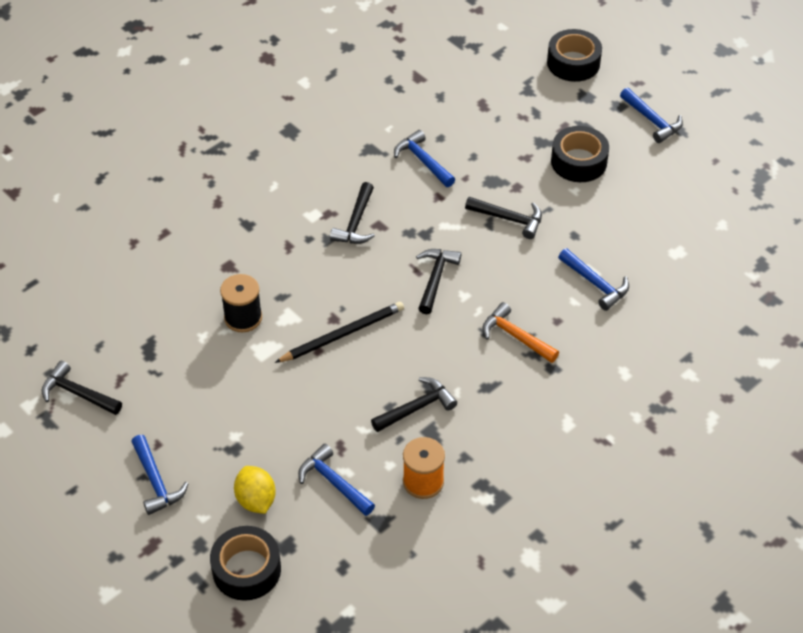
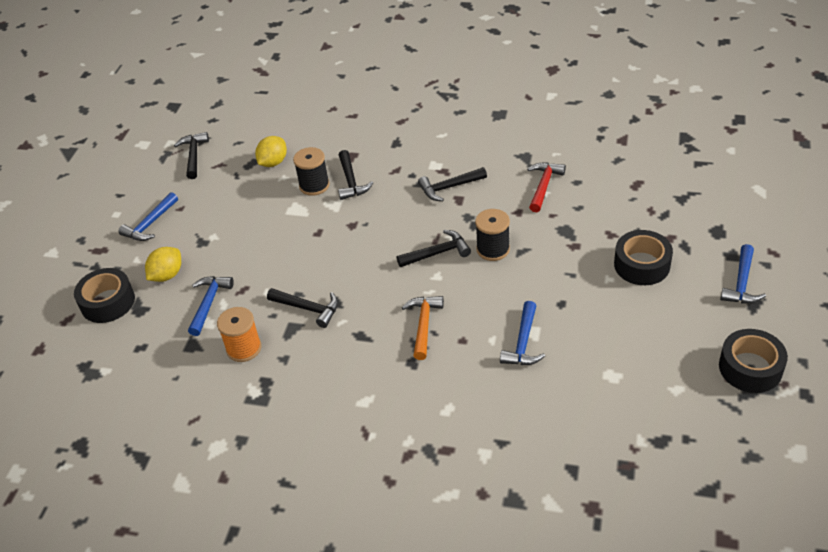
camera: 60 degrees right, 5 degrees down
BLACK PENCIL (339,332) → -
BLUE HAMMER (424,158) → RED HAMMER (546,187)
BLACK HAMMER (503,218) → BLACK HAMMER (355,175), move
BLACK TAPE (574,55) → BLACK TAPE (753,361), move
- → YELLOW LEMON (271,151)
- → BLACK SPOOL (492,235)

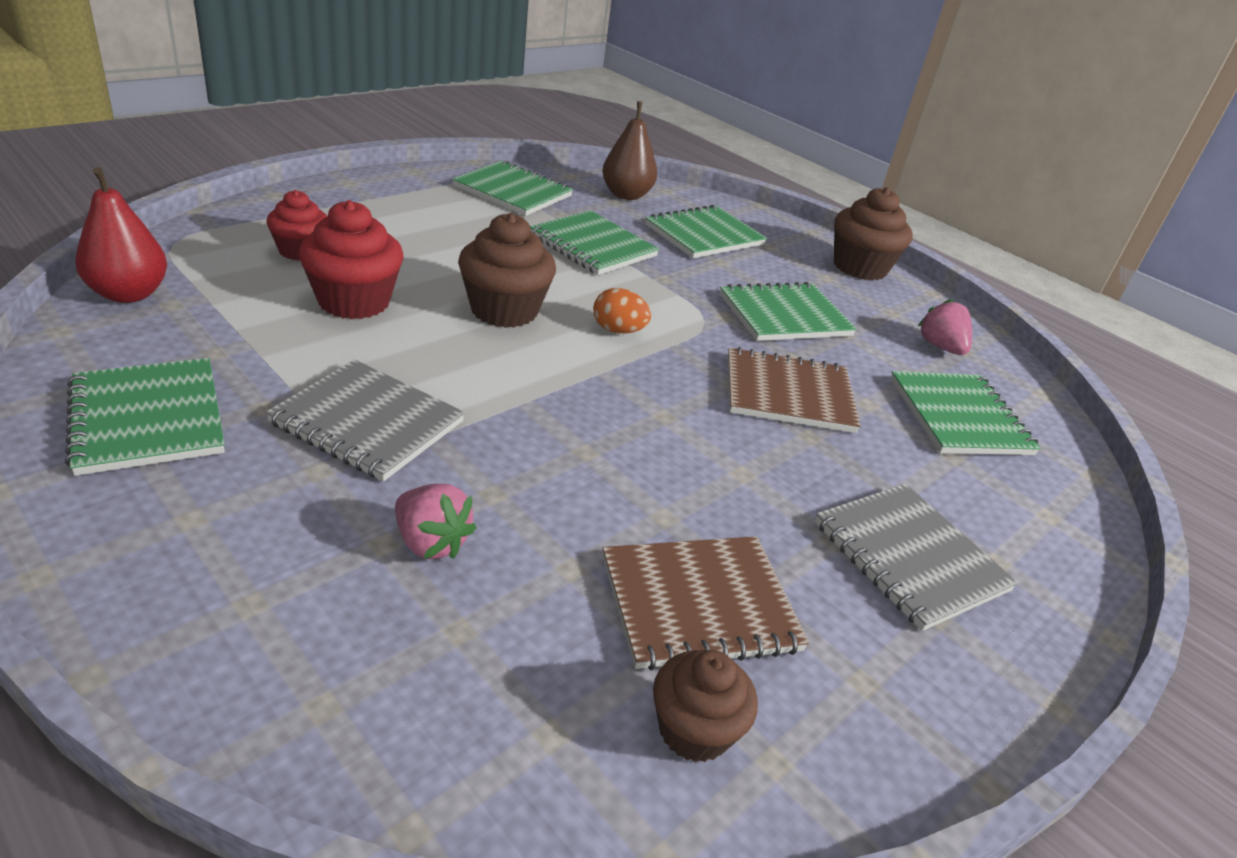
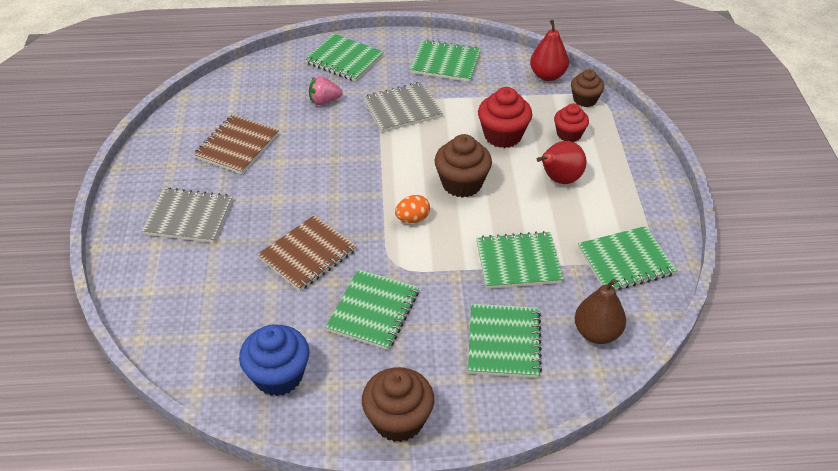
camera: 135 degrees right, 10 degrees up
BROWN CUPCAKE (705,706) → BROWN CUPCAKE (587,88), move
GREEN NOTEBOOK (965,413) → GREEN NOTEBOOK (344,58), move
PINK STRAWBERRY (945,327) → BLUE CUPCAKE (274,360)
- → RED PEAR (562,162)

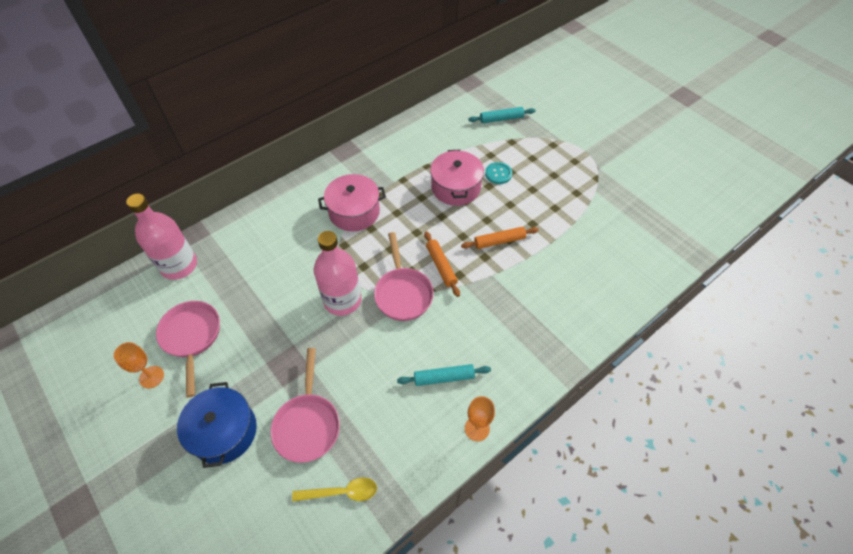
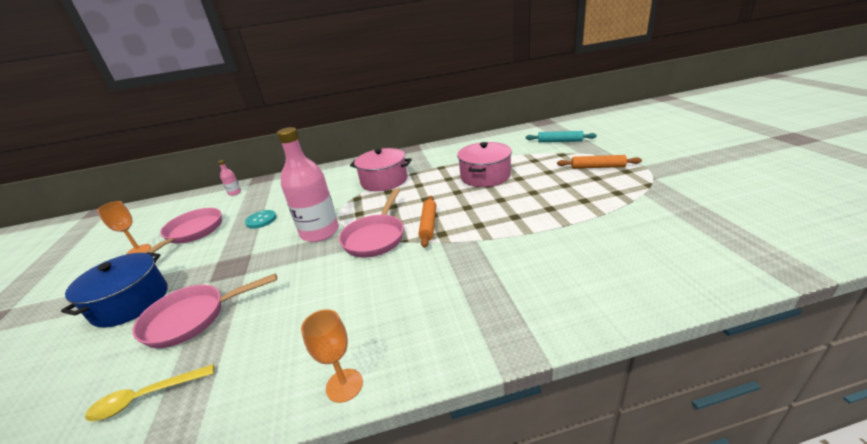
camera: 30 degrees right, 25 degrees down
PINK BOTTLE (161,237) → PINK BOTTLE (229,178), x0.42
PINK PAN (305,405) → PINK PAN (205,310), 45 degrees clockwise
YELLOW SPOON (334,490) → YELLOW SPOON (149,392), 135 degrees clockwise
TURQUOISE ROLLING PIN (444,375) → -
ORANGE ROLLING PIN (500,238) → ORANGE ROLLING PIN (599,162), move
TURQUOISE BUTTON (498,173) → TURQUOISE BUTTON (260,219), move

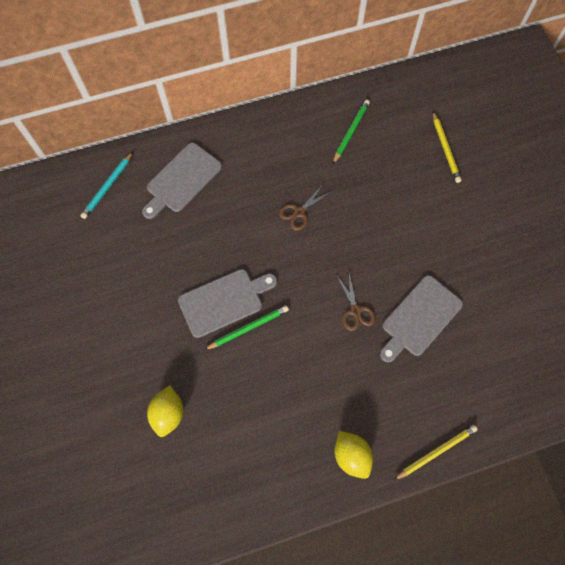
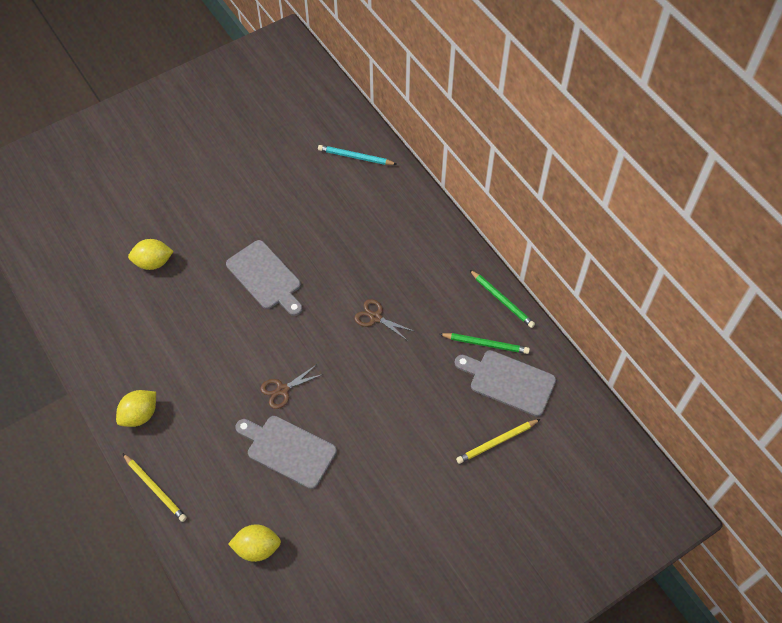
camera: 75 degrees right, 10 degrees down
GREY CUTTING BOARD (182,181) → GREY CUTTING BOARD (505,383), move
GREEN PENCIL (246,327) → GREEN PENCIL (502,298), move
- → YELLOW LEMON (254,543)

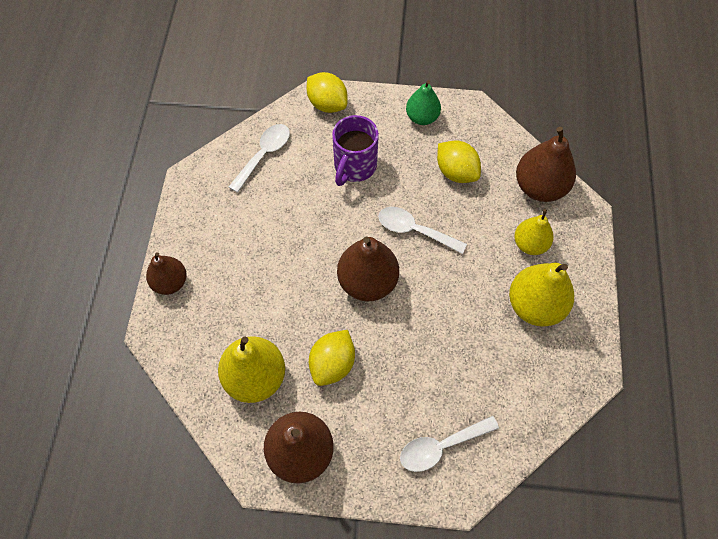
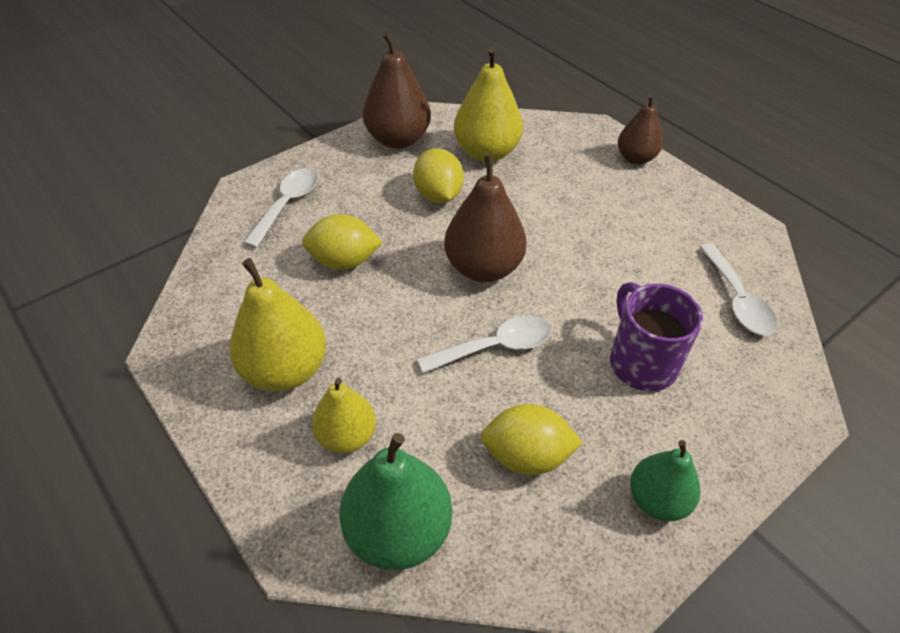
camera: 135 degrees right, 15 degrees down
YELLOW LEMON (327,92) → YELLOW LEMON (342,242), move
BROWN PEAR (546,164) → GREEN PEAR (395,501)

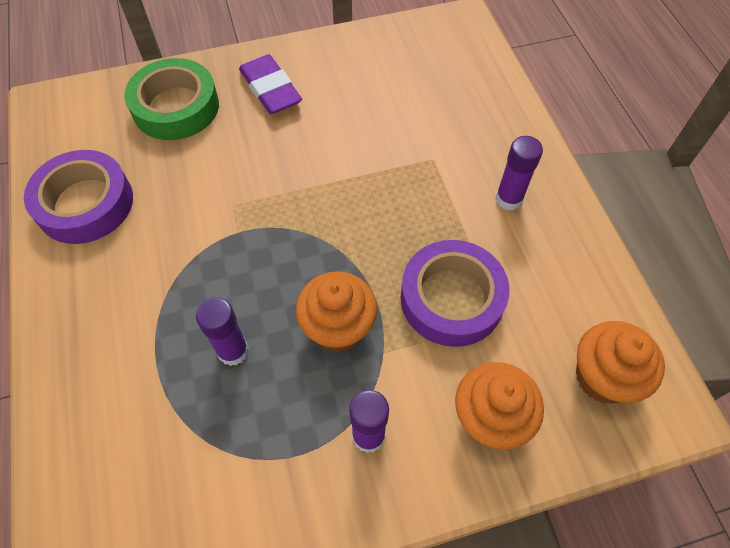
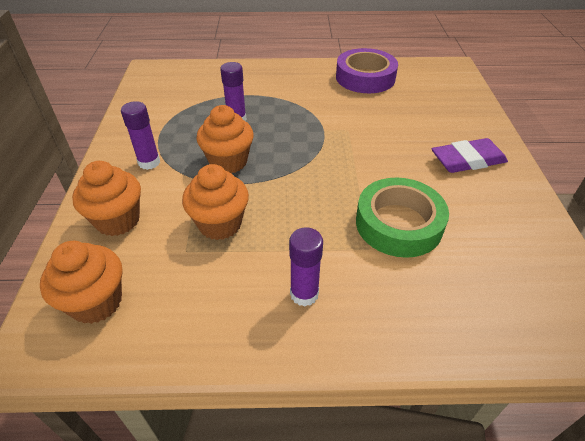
camera: 105 degrees right, 15 degrees down
GREEN TAPE (171,99) → GREEN TAPE (402,218), move
PURPLE TAPE (455,293) → ORANGE CUPCAKE (215,202)

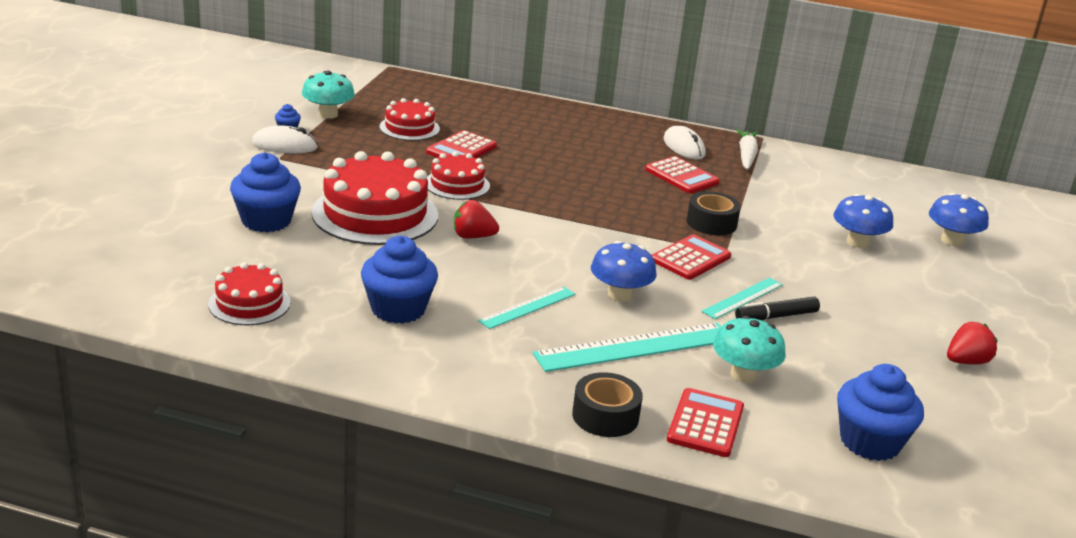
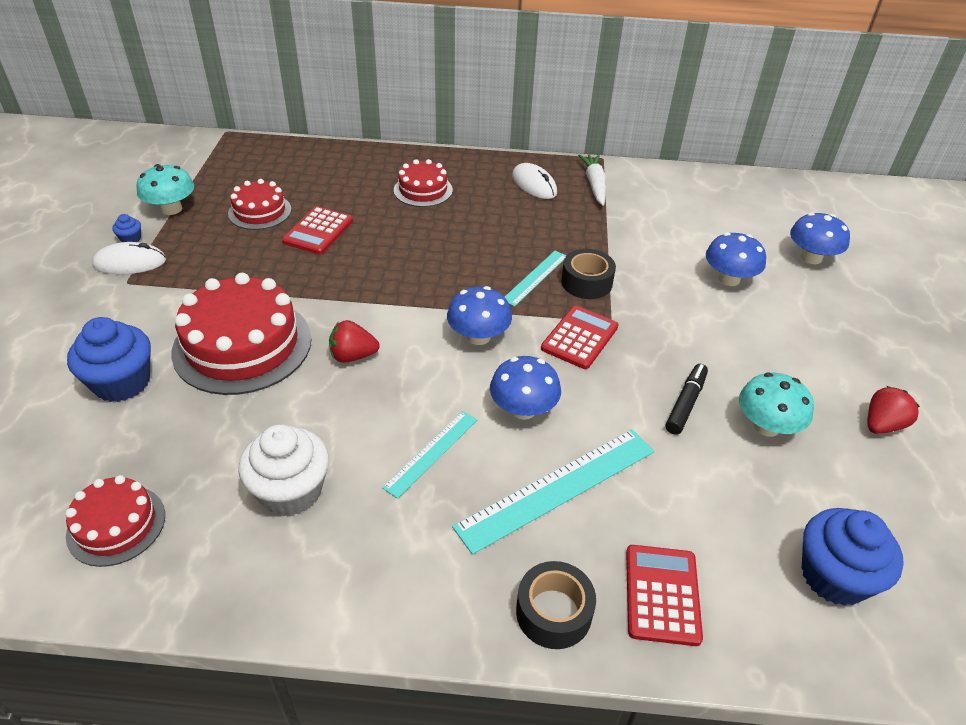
camera: 10 degrees left, 15 degrees up
BLUE CUPCAKE (399,280) → WHITE CUPCAKE (283,470)
RED CAKE (458,175) → RED CAKE (423,183), move
RED CALCULATOR (682,175) → -
TURQUOISE RULER (742,298) → TURQUOISE RULER (536,279), move
TURQUOISE MUSHROOM (749,349) → TURQUOISE MUSHROOM (776,405), move
BLACK MARKER (777,308) → BLACK MARKER (687,399), 150 degrees clockwise
- → BLUE MUSHROOM (479,315)

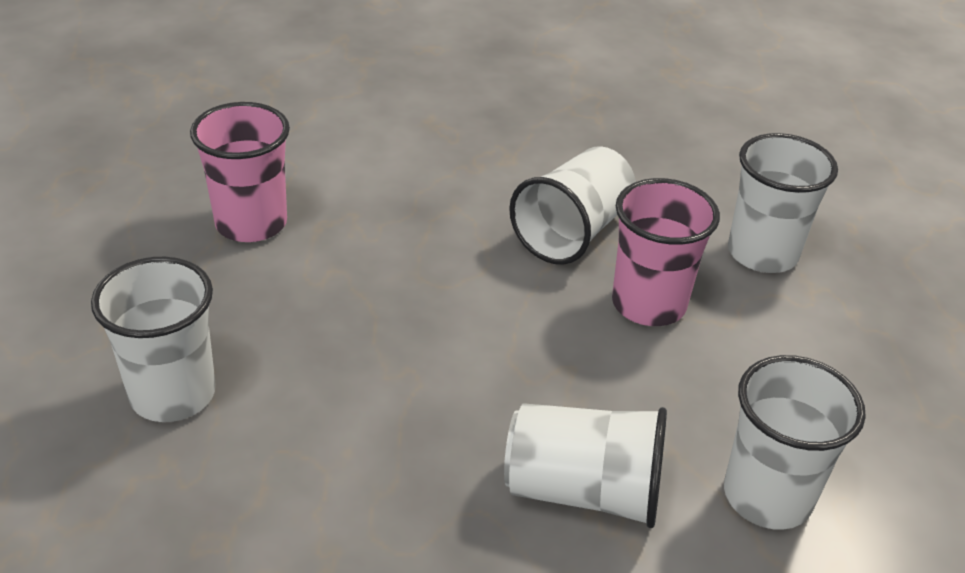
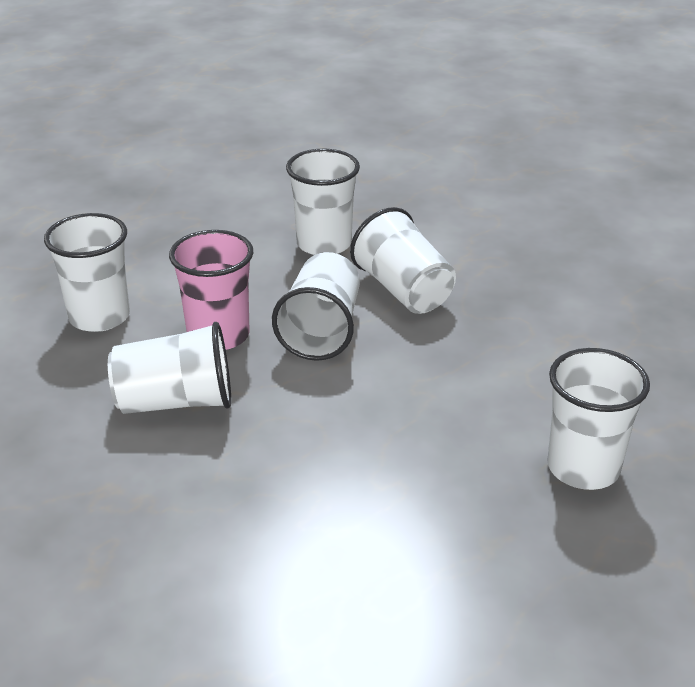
camera: 130 degrees left, 5 degrees down
PINK CUP (240,172) → -
- → WHITE CUP (316,306)

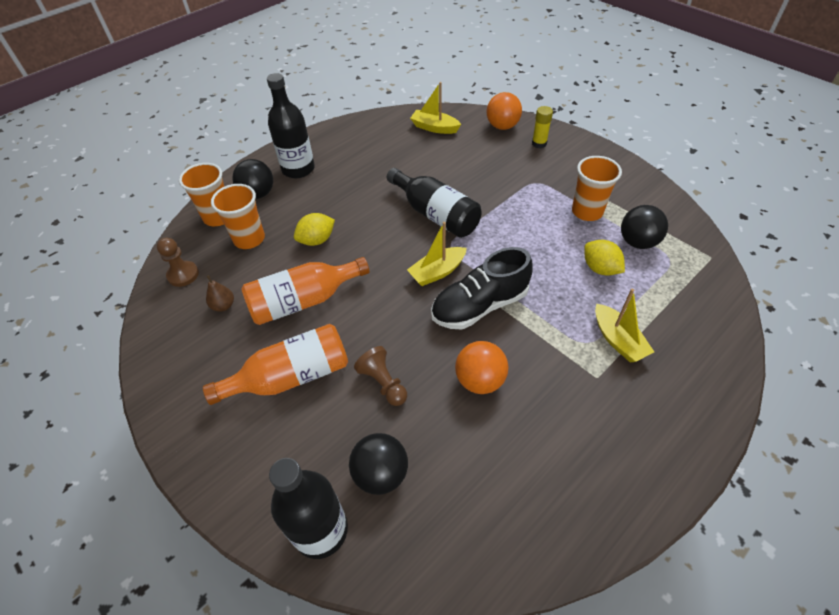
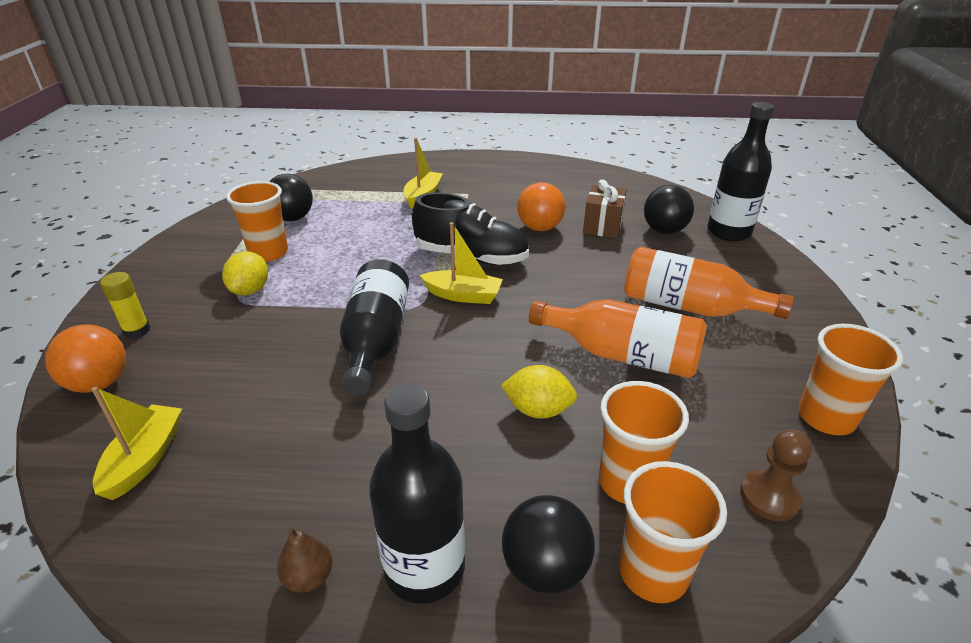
camera: 135 degrees left, 15 degrees down
BROWN PEAR (220,293) → BROWN PEAR (304,560), move
BROWN PAWN (380,376) → -
YELLOW BOAT (435,108) → YELLOW BOAT (136,443), 150 degrees counterclockwise
YELLOW LEMON (604,258) → YELLOW LEMON (245,273), move
- → BROWN GIFT (605,208)
- → ORANGE CUP (850,379)

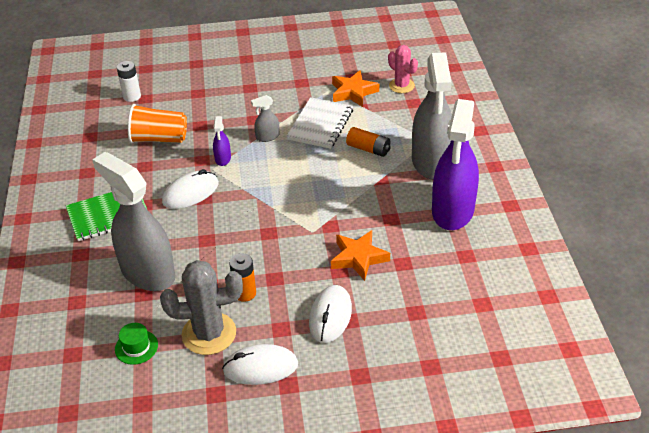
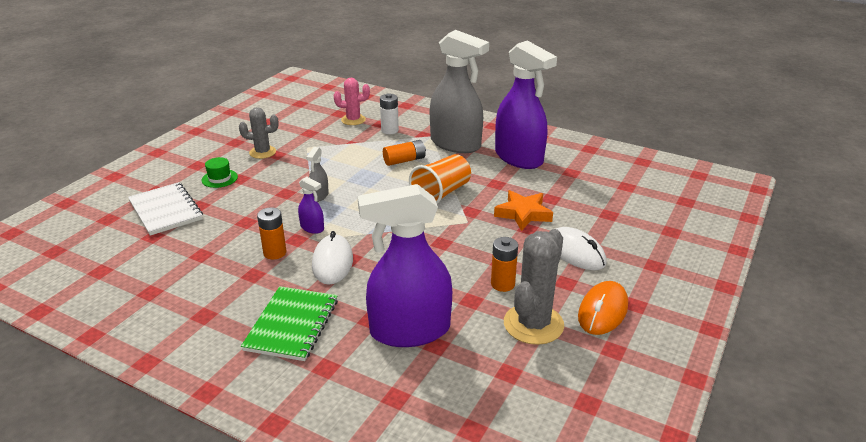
camera: 55 degrees left, 10 degrees down
GREY SPRAY BOTTLE (133,221) → PURPLE SPRAY BOTTLE (404,265)
GREEN HAT (136,344) → GREEN HAT (220,172), move
WHITE BATTERY (128,81) → WHITE BATTERY (389,113), move
ORANGE CUP (157,123) → ORANGE CUP (440,179), move
WHITE MOUSE (260,364) → ORANGE MOUSE (603,308)
WHITE NOTEBOOK (319,123) → WHITE NOTEBOOK (165,209), move
ORANGE STAR (355,88) → -
- → GREY CACTUS (259,133)
- → ORANGE BATTERY (271,233)

